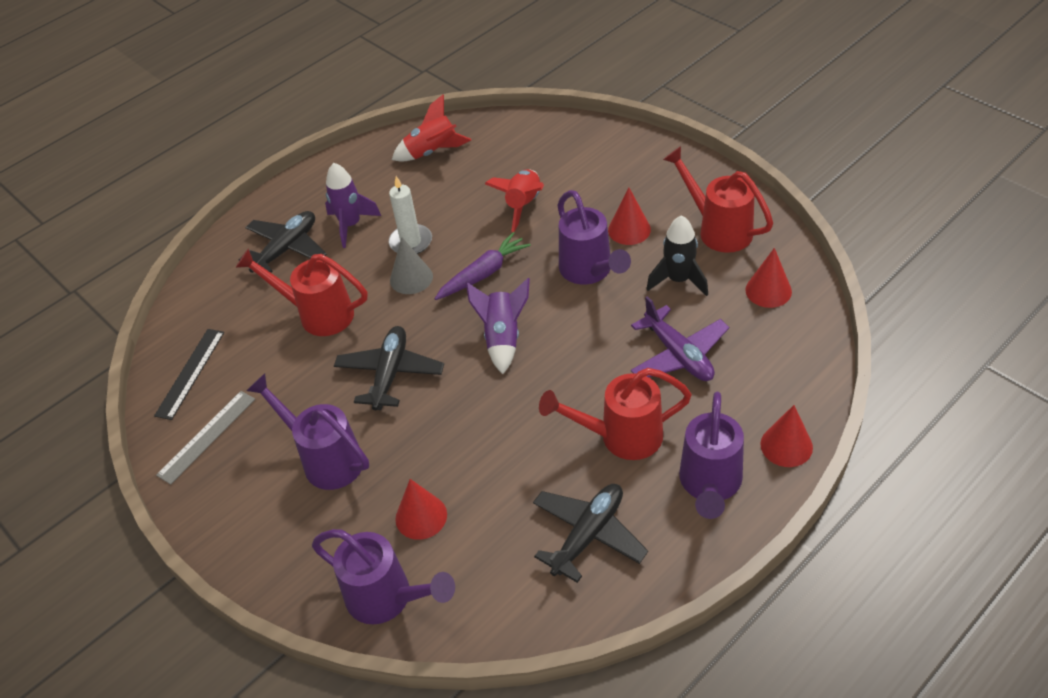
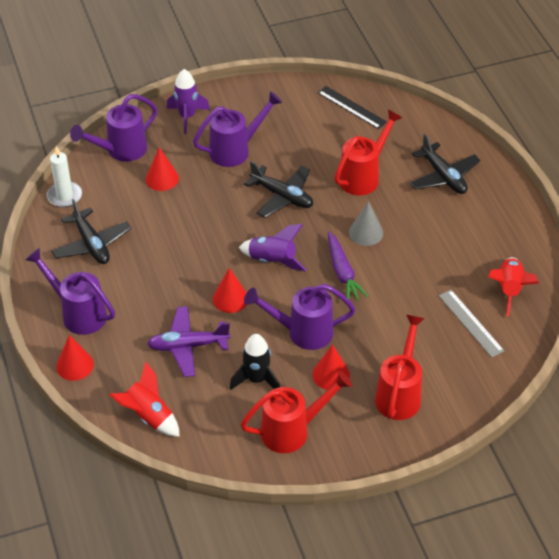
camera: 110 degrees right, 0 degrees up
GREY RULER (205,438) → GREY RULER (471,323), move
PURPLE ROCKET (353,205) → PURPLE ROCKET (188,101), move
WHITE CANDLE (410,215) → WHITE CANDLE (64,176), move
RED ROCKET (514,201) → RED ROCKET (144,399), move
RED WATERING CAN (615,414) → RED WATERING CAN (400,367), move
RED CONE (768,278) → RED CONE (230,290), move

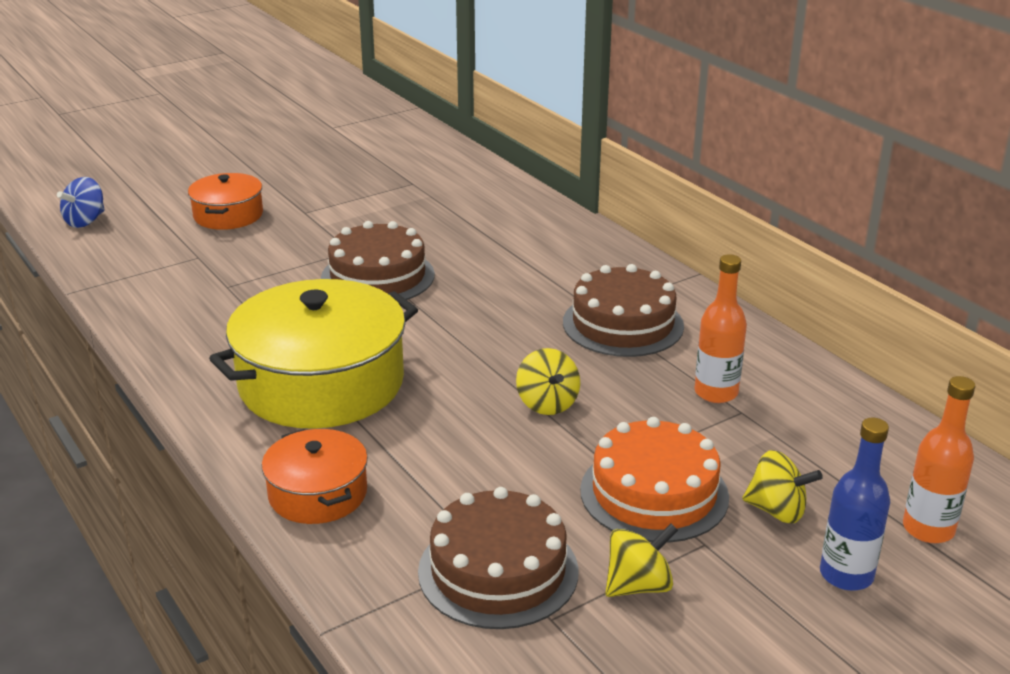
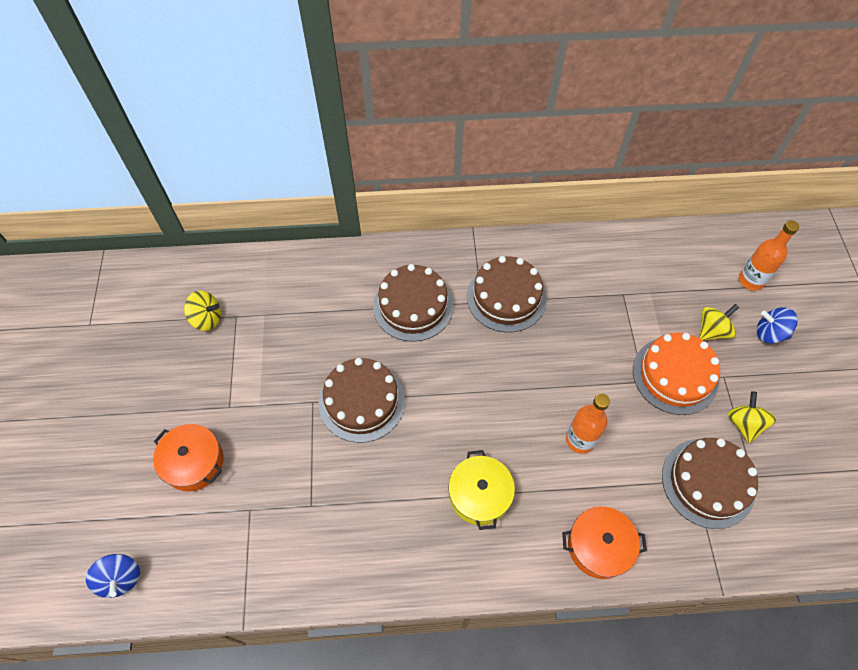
camera: 60 degrees left, 30 degrees up
YELLOW POT (313,354) → YELLOW POT (481,490), x0.53
YELLOW SPINNING TOP (548,381) → YELLOW SPINNING TOP (202,311), move
ORANGE BOTTLE (720,328) → ORANGE BOTTLE (588,424), move
BLUE BOTTLE (855,504) → BLUE SPINNING TOP (777,325)
- → BROWN CAKE (413,303)

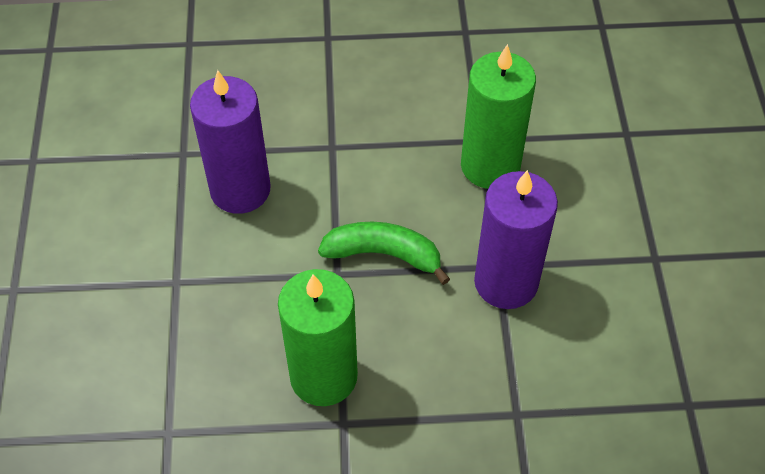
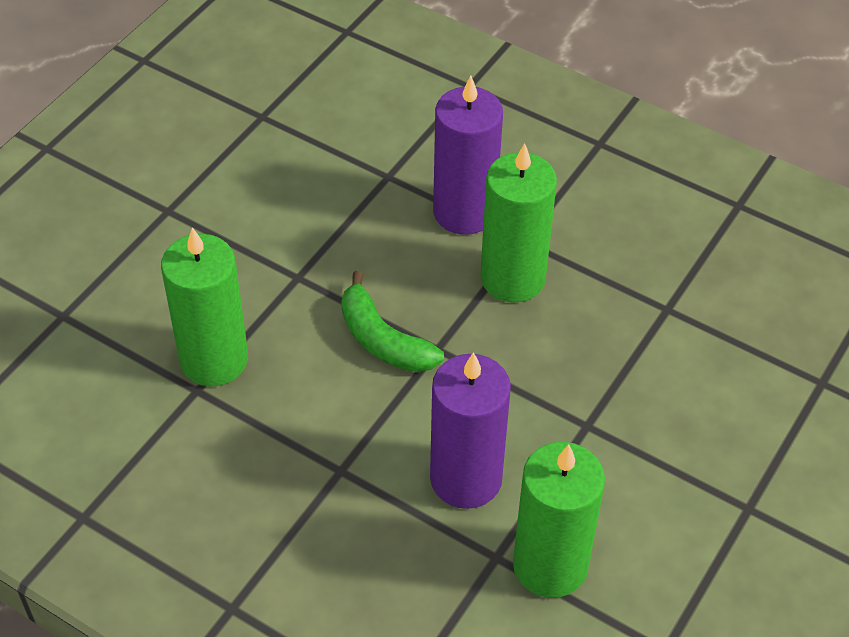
camera: 145 degrees left, 5 degrees down
PURPLE CANDLE (516,239) → PURPLE CANDLE (468,155), move
- → GREEN CANDLE (559,520)

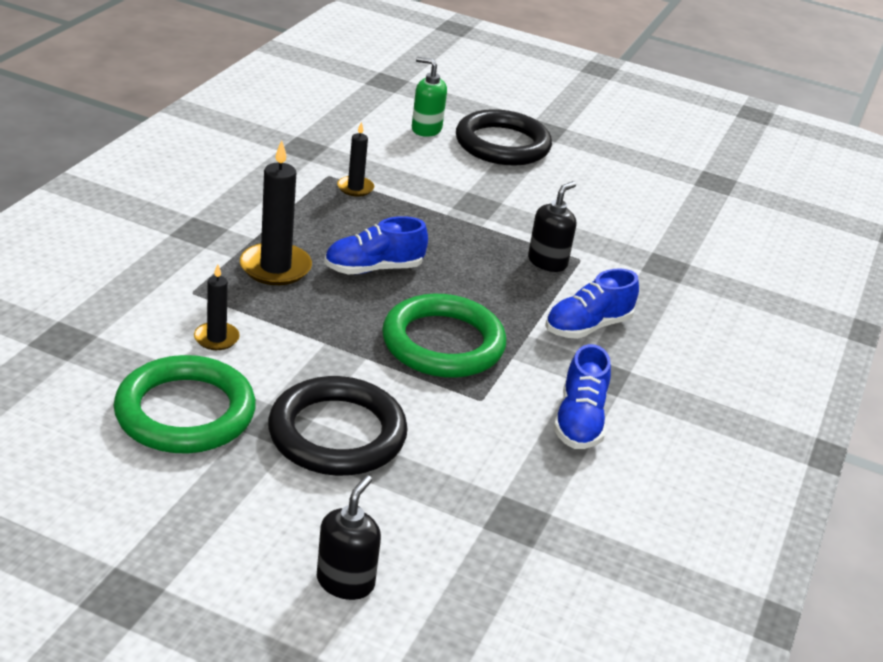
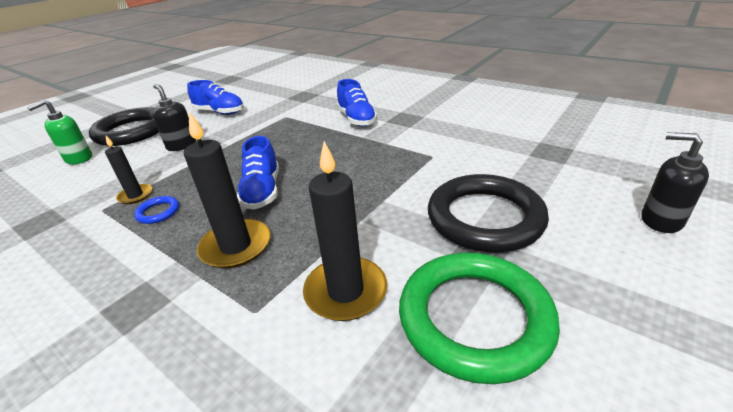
camera: 70 degrees left, 0 degrees up
BLACK CANDLE (217,307) → BLACK CANDLE (345,231), x1.74
GREEN RING (444,336) → -
BLACK SOAP DISPENSER (552,226) → BLACK SOAP DISPENSER (174,117), move
BLUE SHOE (582,396) → BLUE SHOE (215,97), move
- → BLUE RING (156,210)

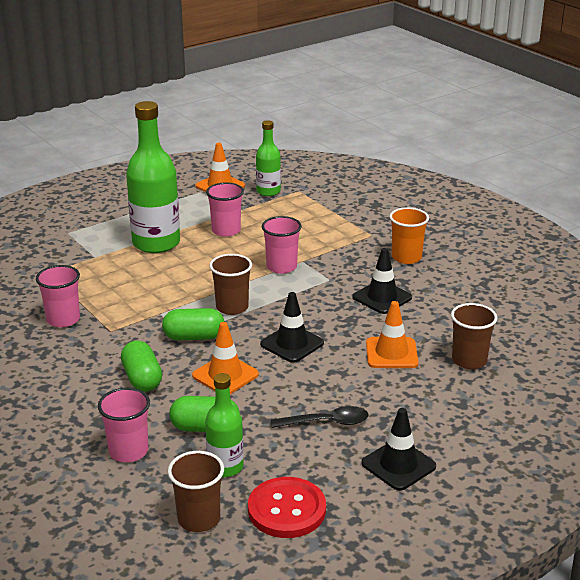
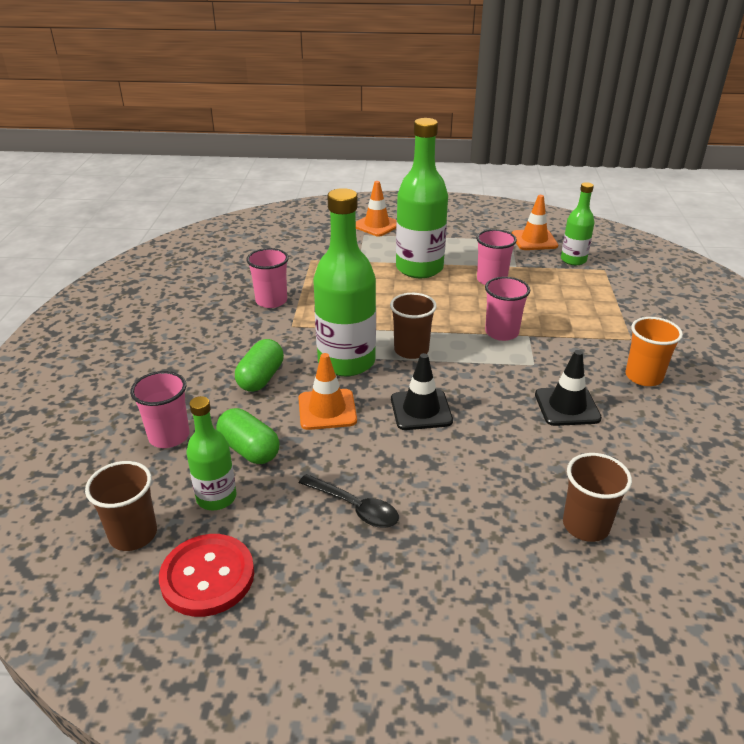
camera: 40 degrees right, 5 degrees up
GREEN CAPSULE (193,324) → GREEN BOTTLE (344,282)
BLACK TRAFFIC CONE (398,449) → -
ORANGE TRAFFIC CONE (392,334) → ORANGE TRAFFIC CONE (376,208), move

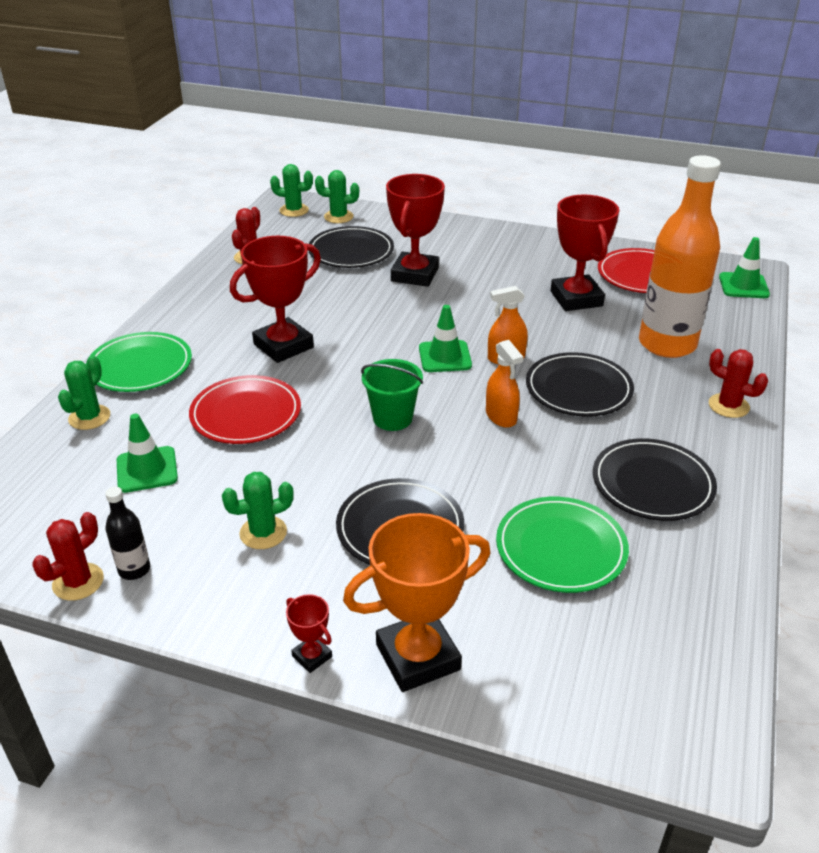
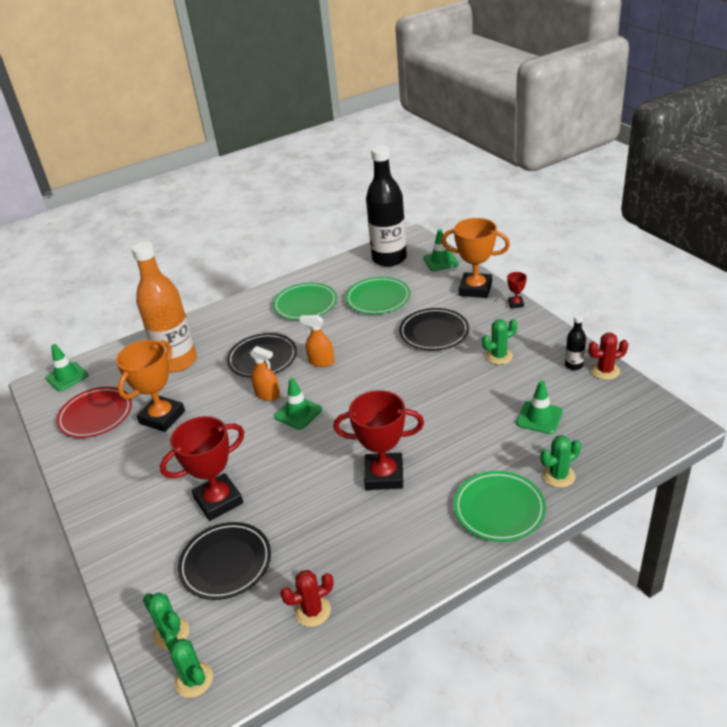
camera: 135 degrees left, 0 degrees up
RED PLATE (245,409) → -
GREEN CACTUS (258,510) → GREEN CACTUS (499,342), 45 degrees counterclockwise
GREEN BUCKET (392,395) → -
ORANGE SPRAY BOTTLE (504,384) → ORANGE SPRAY BOTTLE (317,341), 90 degrees counterclockwise
RED TROPHY (585,252) → ORANGE TROPHY (150,386)
BLACK PLATE (655,479) → GREEN PLATE (305,301)
RED CACTUS (738,383) → -
- → BLACK BOTTLE (386,206)
- → GREEN TRAFFIC CONE (441,250)

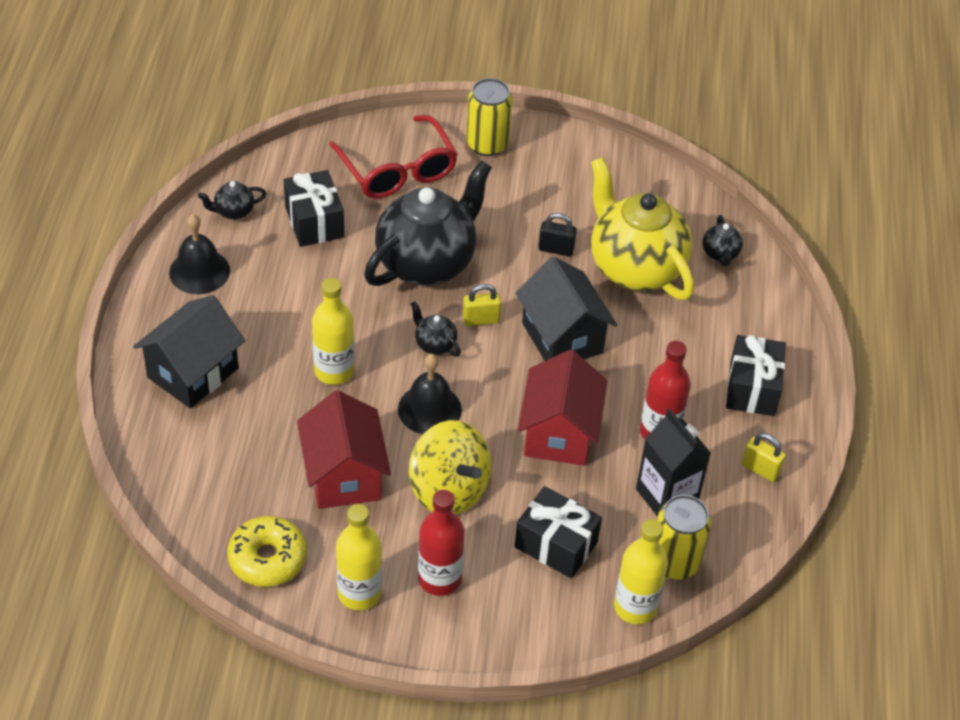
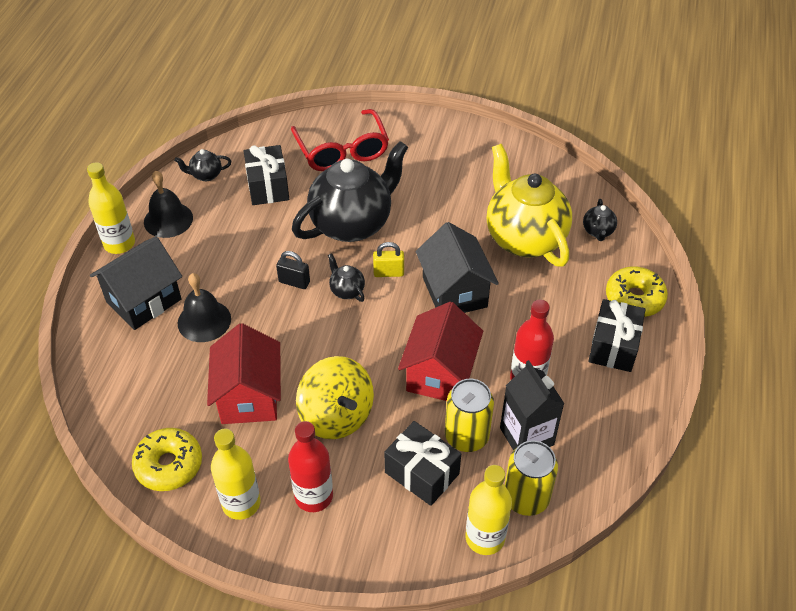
camera: 10 degrees right, 0 degrees up
YELLOW BOTTLE (333,331) → YELLOW BOTTLE (111,208), move
BLACK BELL (430,394) → BLACK BELL (204,307), move
YELLOW CAN (489,117) → YELLOW CAN (469,415), move
BLACK PADLOCK (557,235) → BLACK PADLOCK (293,270), move
YELLOW PADLOCK (764,457) → -
- → YELLOW DONUT (637,291)

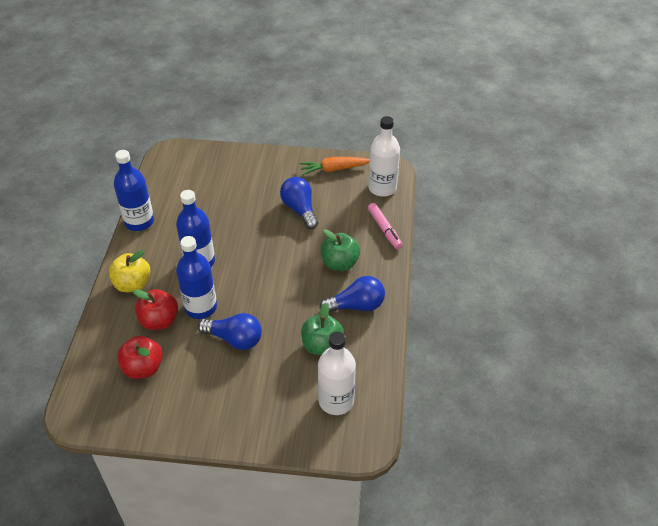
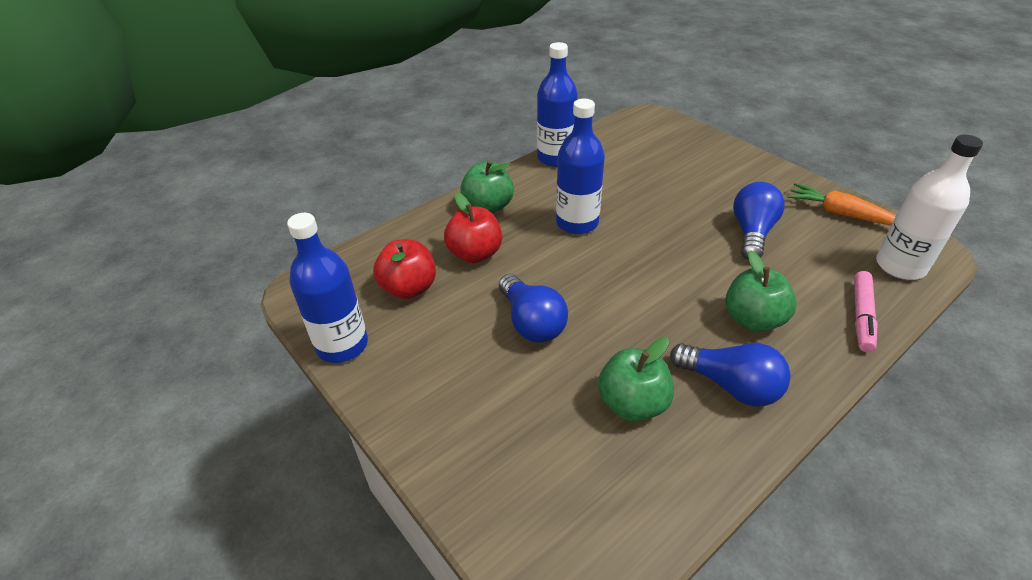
camera: 45 degrees right, 5 degrees down
YELLOW APPLE (129,271) → GREEN APPLE (487,186)
BLUE BOTTLE (196,277) → BLUE BOTTLE (327,288), move
WHITE BOTTLE (337,373) → -

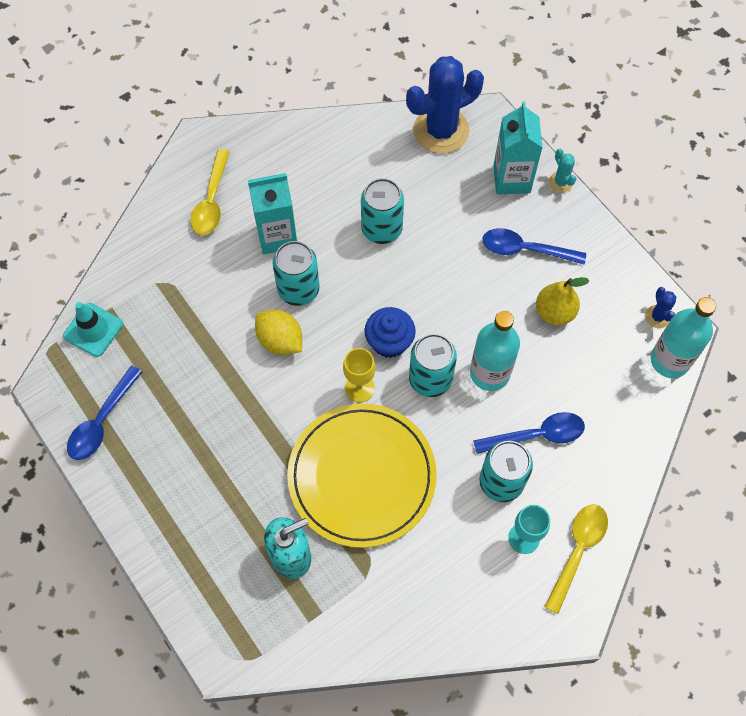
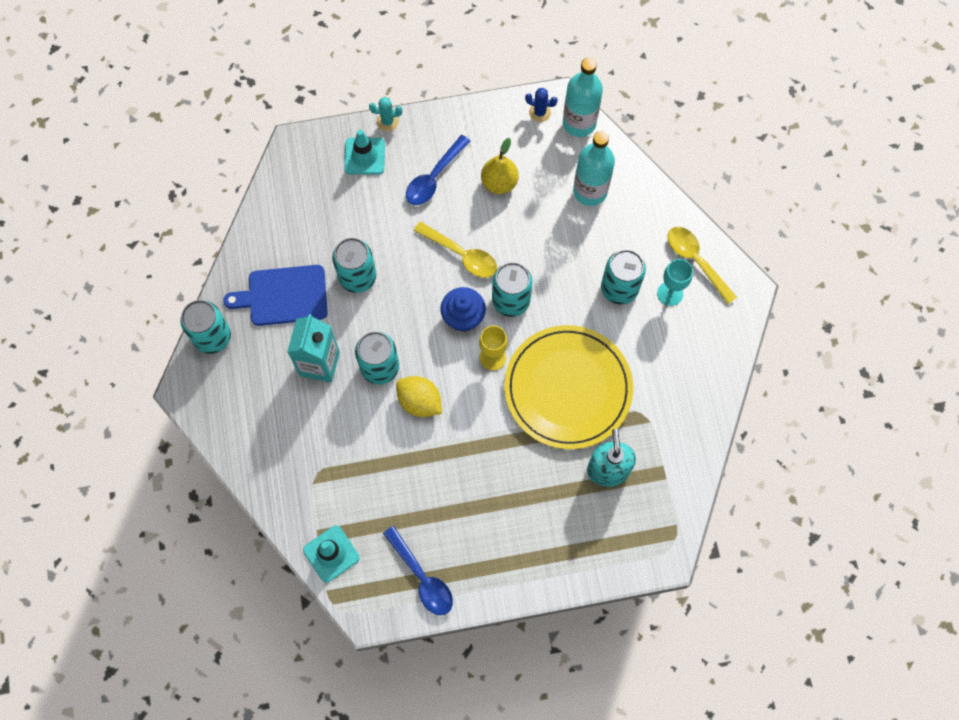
camera: 65 degrees left, 5 degrees up
YELLOW SPOON (210,192) → YELLOW SPOON (455,249), move
YELLOW LEMON (278,332) → YELLOW LEMON (419,396), 60 degrees clockwise
BLUE CACTUS (445,105) → -
TURQUOISE BOTTLE (495,351) → TURQUOISE BOTTLE (594,168), move
BLUE SPOON (529,433) → -
TURQUOISE CARTON (518,148) → TURQUOISE TRAFFIC CONE (364,152)
- → TURQUOISE CAN (205,327)
- → BLUE CUTTING BOARD (275,295)

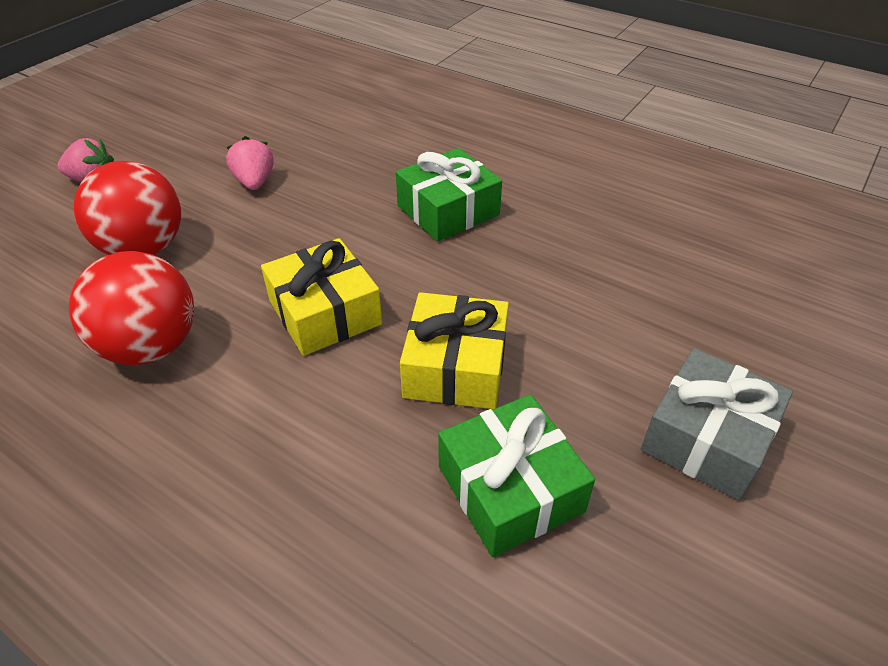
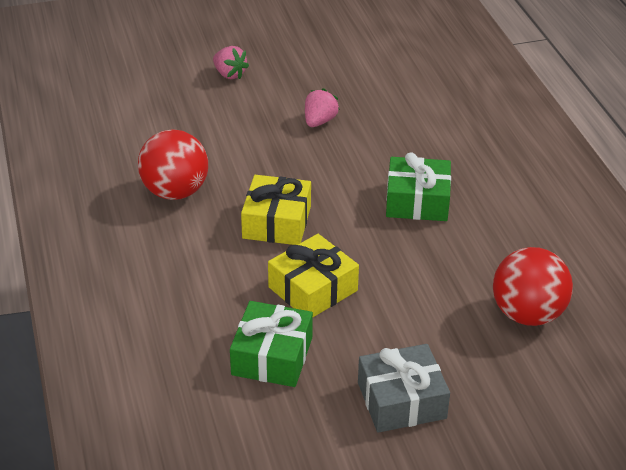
camera: 40 degrees right, 5 degrees down
RED BALL (127,208) → RED BALL (533,286), move

